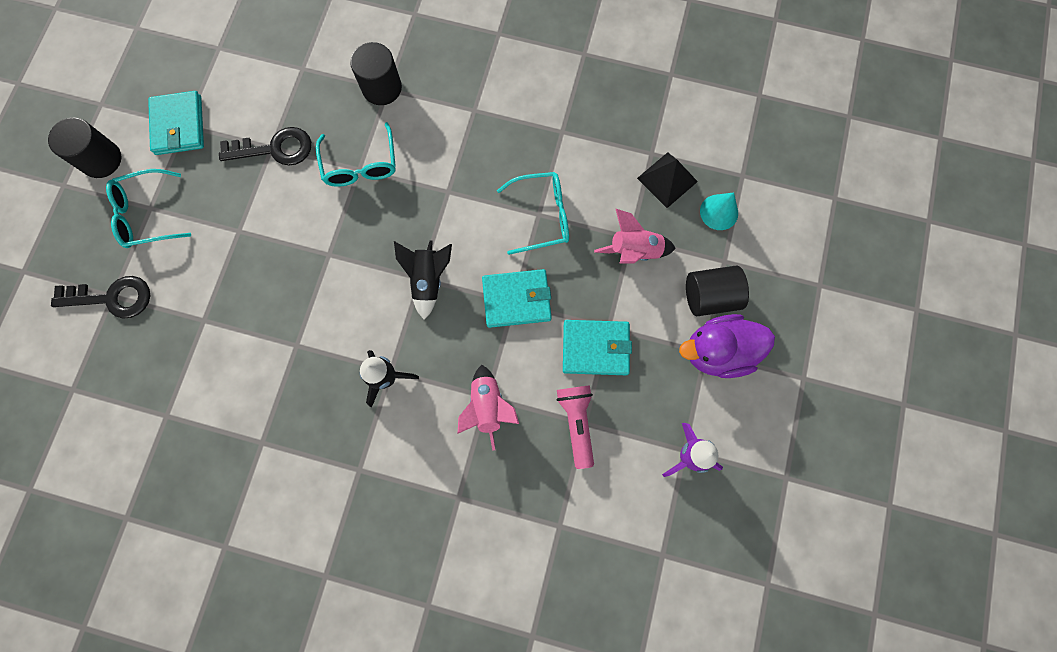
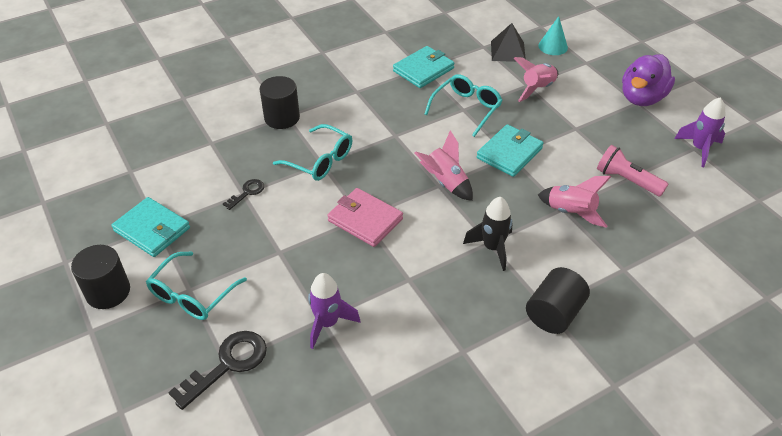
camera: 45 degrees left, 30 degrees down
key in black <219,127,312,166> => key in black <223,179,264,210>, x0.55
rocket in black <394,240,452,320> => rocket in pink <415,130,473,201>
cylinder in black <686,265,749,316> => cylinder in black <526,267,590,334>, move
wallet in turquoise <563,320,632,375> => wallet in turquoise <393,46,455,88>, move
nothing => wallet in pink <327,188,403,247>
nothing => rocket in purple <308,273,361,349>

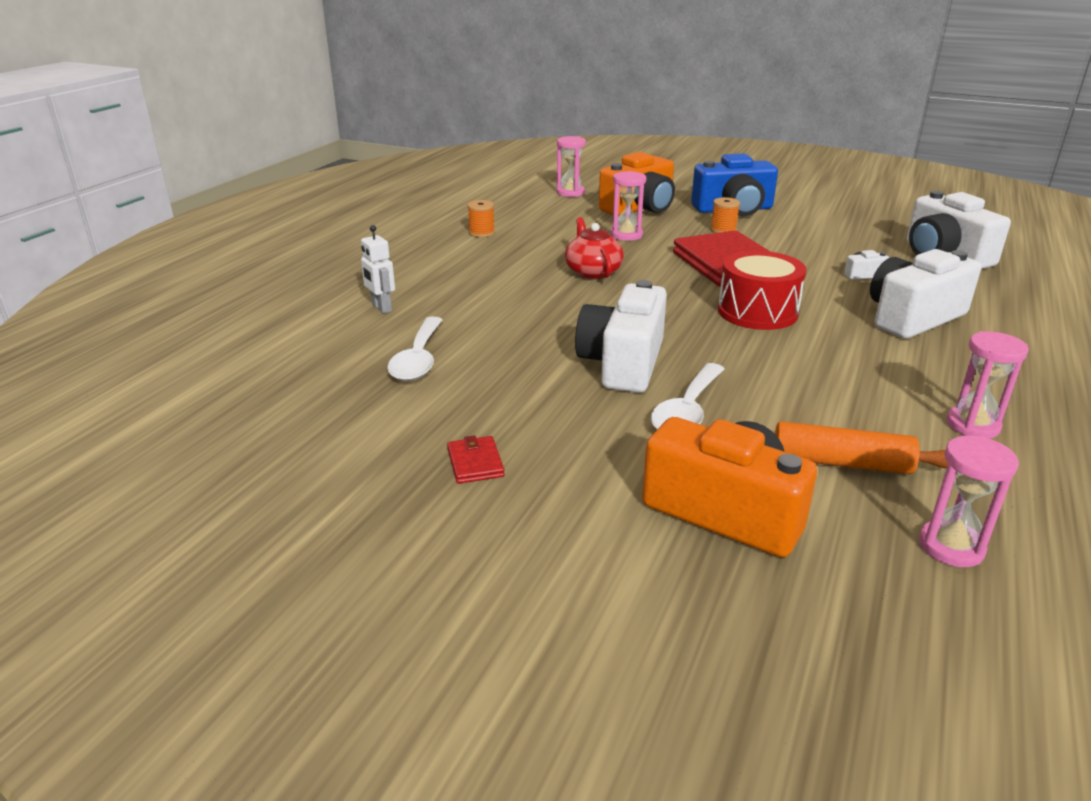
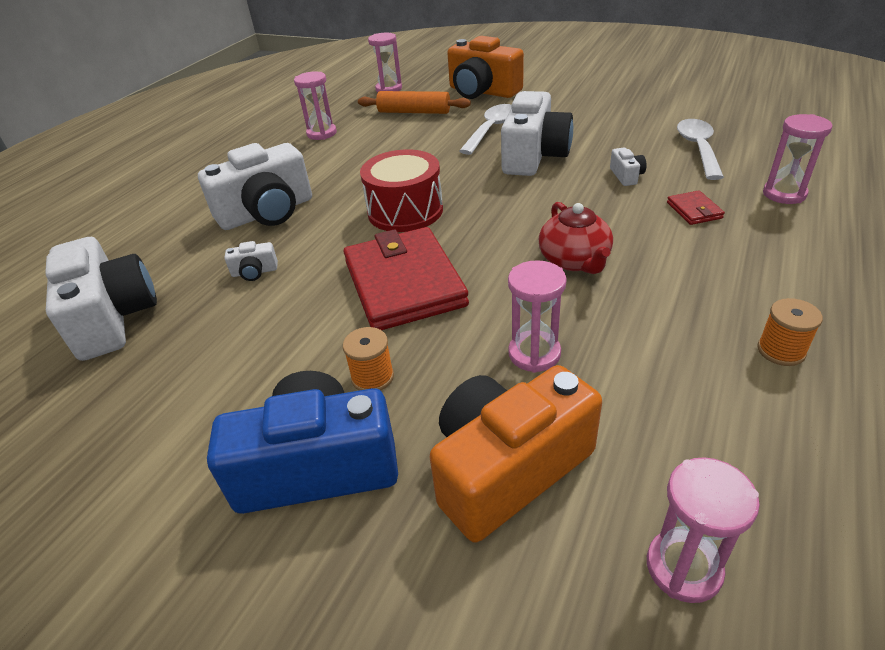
camera: 175 degrees left, 10 degrees up
robot in white <361,225,395,314> => hourglass in pink <763,114,832,204>
wallet in red <447,435,505,484> => wallet in red <667,190,725,225>, move
nothing => camera in white <610,148,646,186>

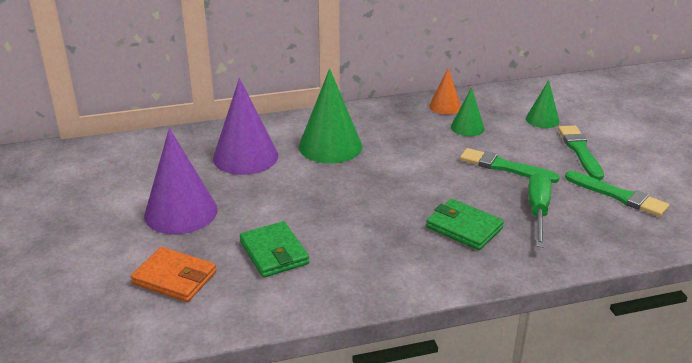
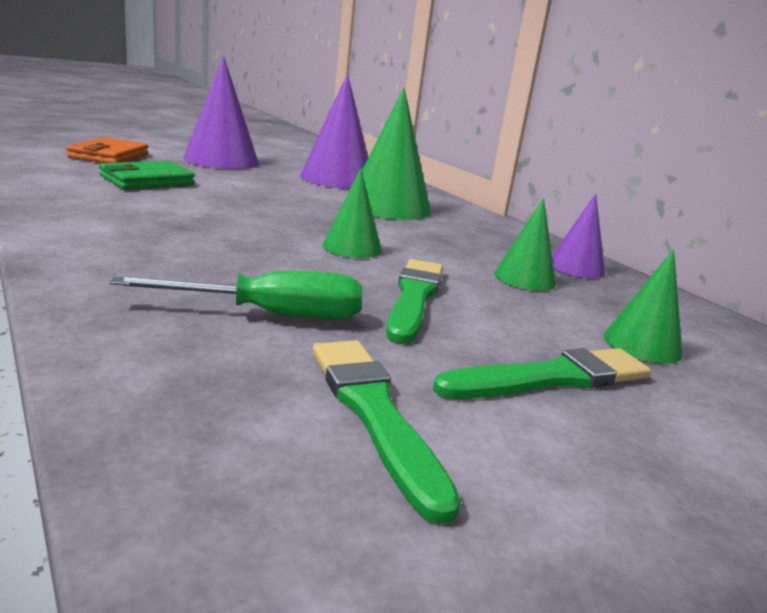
camera: 70 degrees right, 10 degrees down
cone in orange <429,68,461,115> => cone in purple <552,193,605,279>
brush in green <565,171,669,217> => brush in green <312,340,461,524>, 135 degrees clockwise
wallet in green <426,199,504,250> => nothing
nothing => cone in green <323,169,382,258>

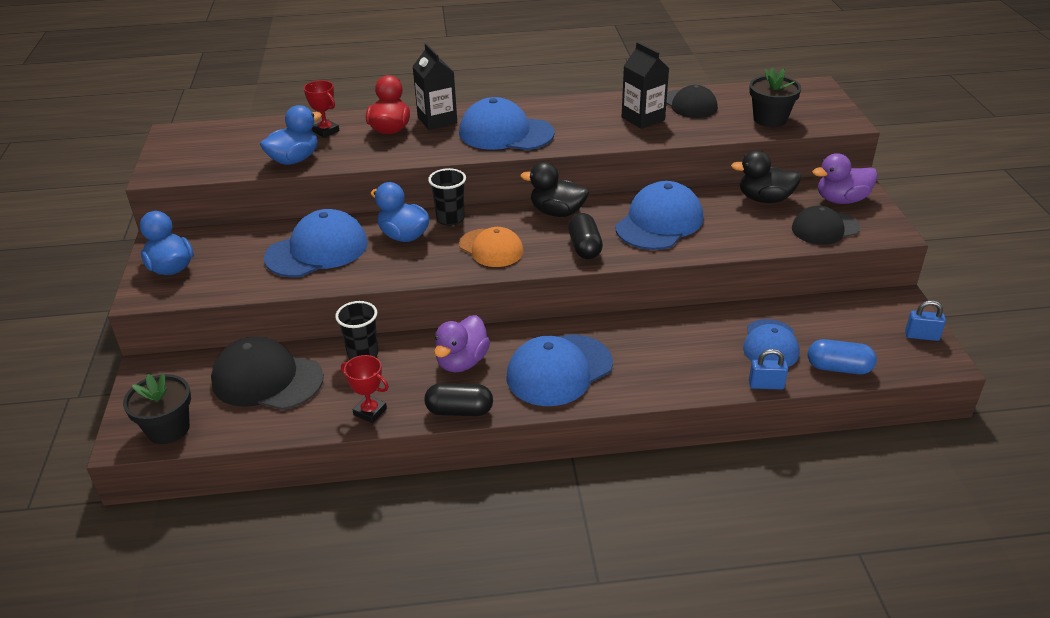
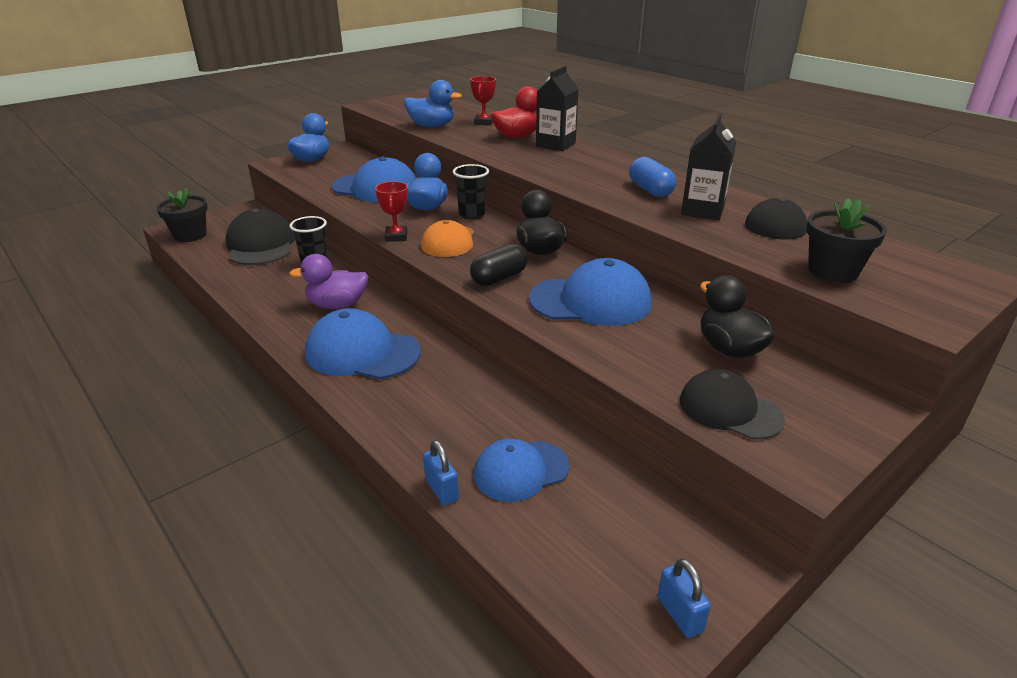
camera: 55 degrees right, 5 degrees down
cap in blue <459,97,555,150> => nothing
duck in purple <812,153,878,204> => nothing
capsule in blue <808,339,877,374> => capsule in blue <629,157,676,197>, move
trophy in red <341,355,389,423> => trophy in red <375,181,408,242>, move
capsule in black <424,383,493,416> => nothing

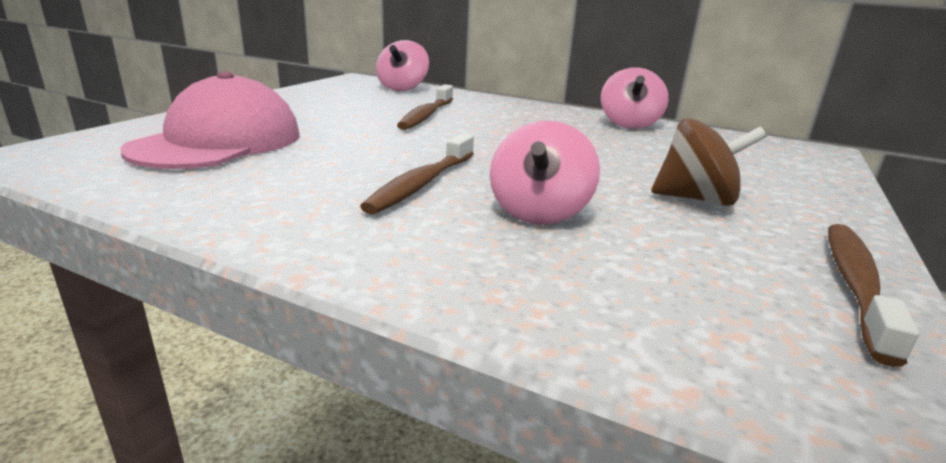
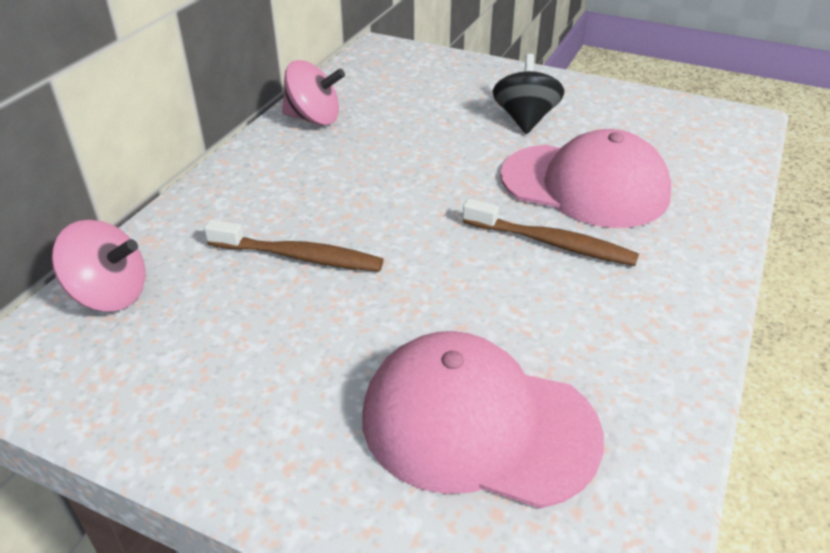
camera: 90 degrees left, 15 degrees up
spinning top in brown <651,118,767,206> => spinning top in black <493,54,564,134>
spinning top in pink <490,121,600,225> => cap in pink <500,129,671,228>
toothbrush in brown <828,224,919,367> => nothing

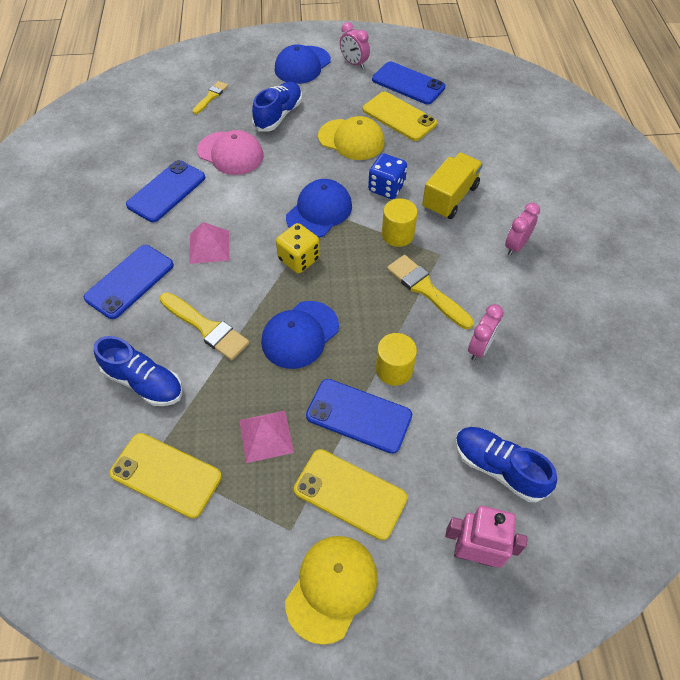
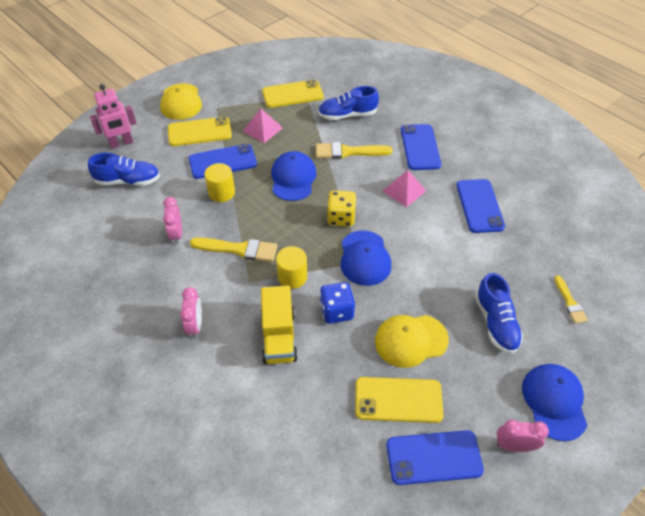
camera: 140 degrees right, 5 degrees down
cap in pink <197,130,264,175> => nothing

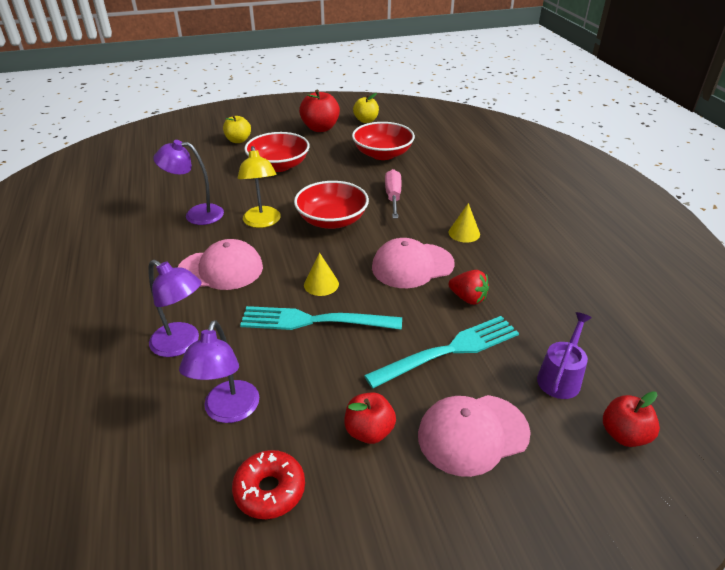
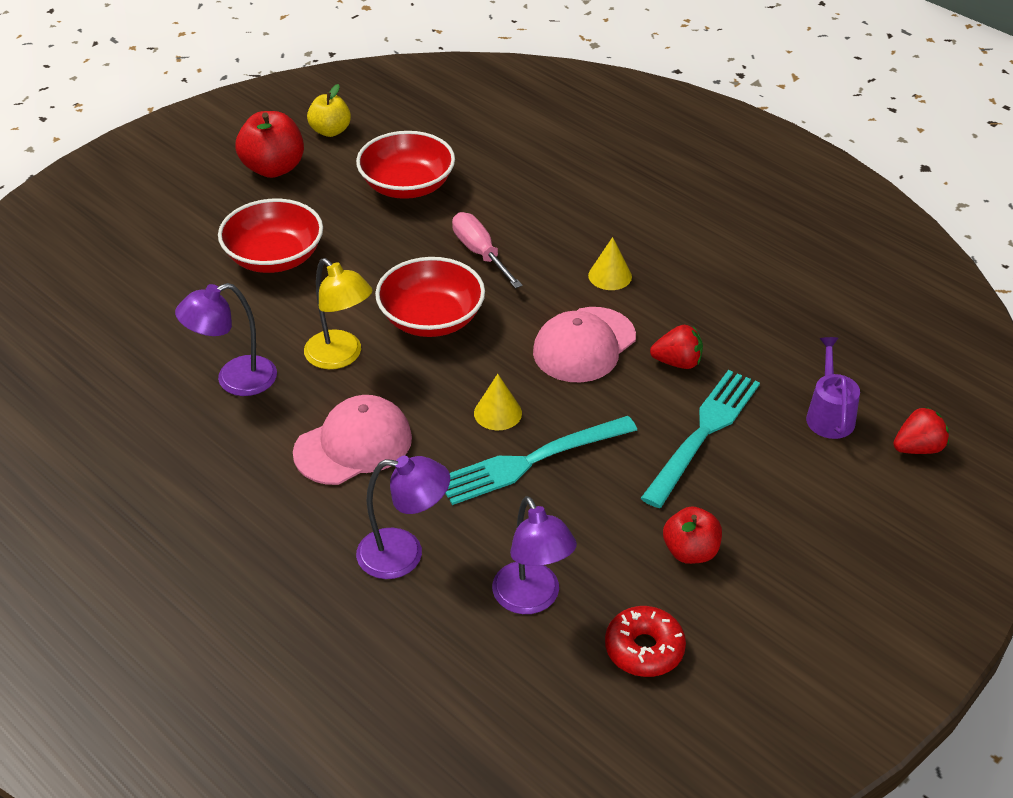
camera: 30 degrees left, 5 degrees up
apple in yellow <223,115,251,143> => nothing
apple in red <603,391,660,447> => strawberry in red <893,407,949,454>
cap in pink <418,395,531,477> => nothing

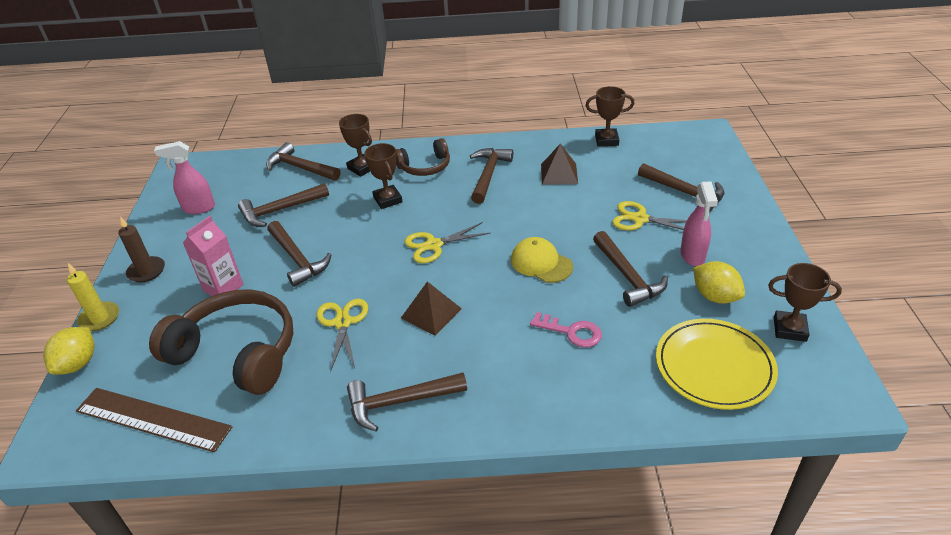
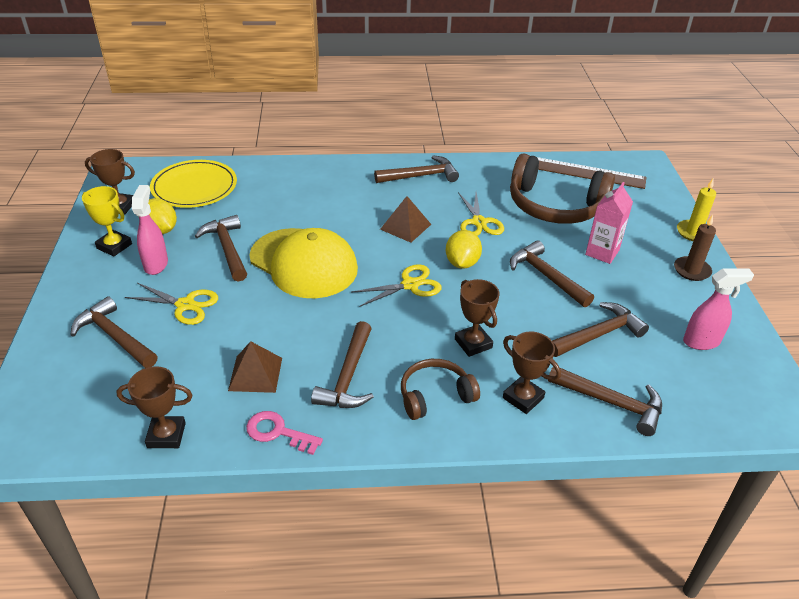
camera: 175 degrees right, 0 degrees up
cap in yellow <511,237,573,283> => cap in yellow <249,228,358,298>, x1.84
key in pink <530,312,602,348> => key in pink <246,411,323,455>, move
lemon in yellow <43,327,95,375> => lemon in yellow <446,230,482,269>, move
nothing => trophy in yellow <82,186,132,256>

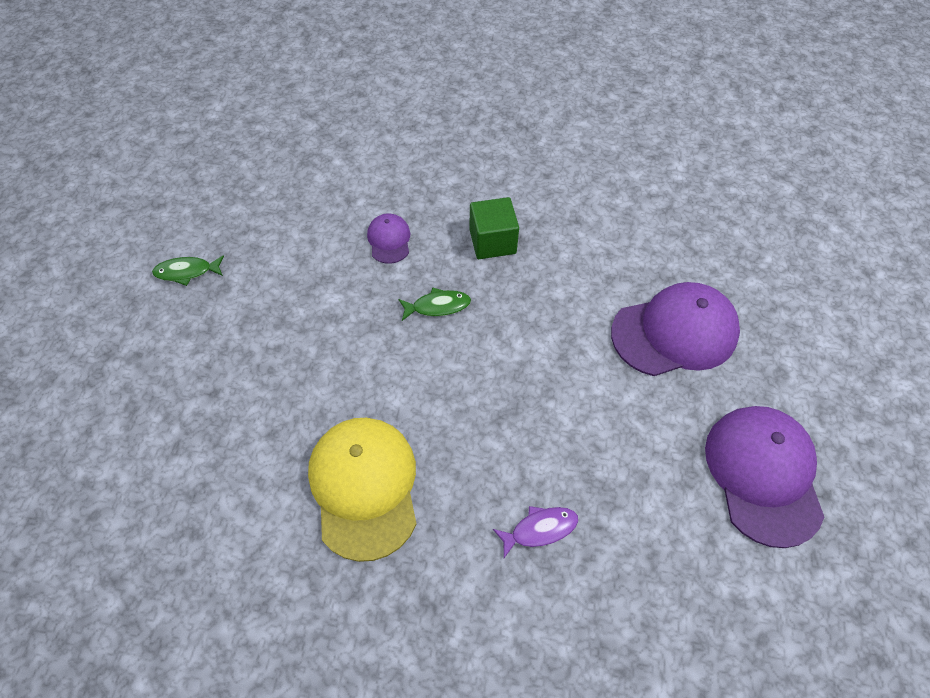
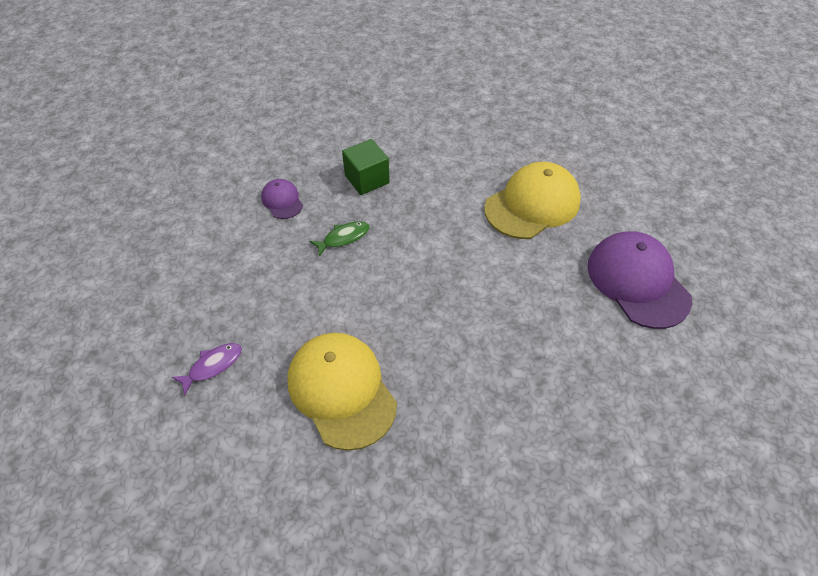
camera: 20 degrees left, 5 degrees down
fish in green <152,255,224,286> => nothing
cap in purple <611,282,740,376> => cap in yellow <484,162,581,239>
fish in purple <493,506,579,558> => fish in purple <172,343,242,396>, move

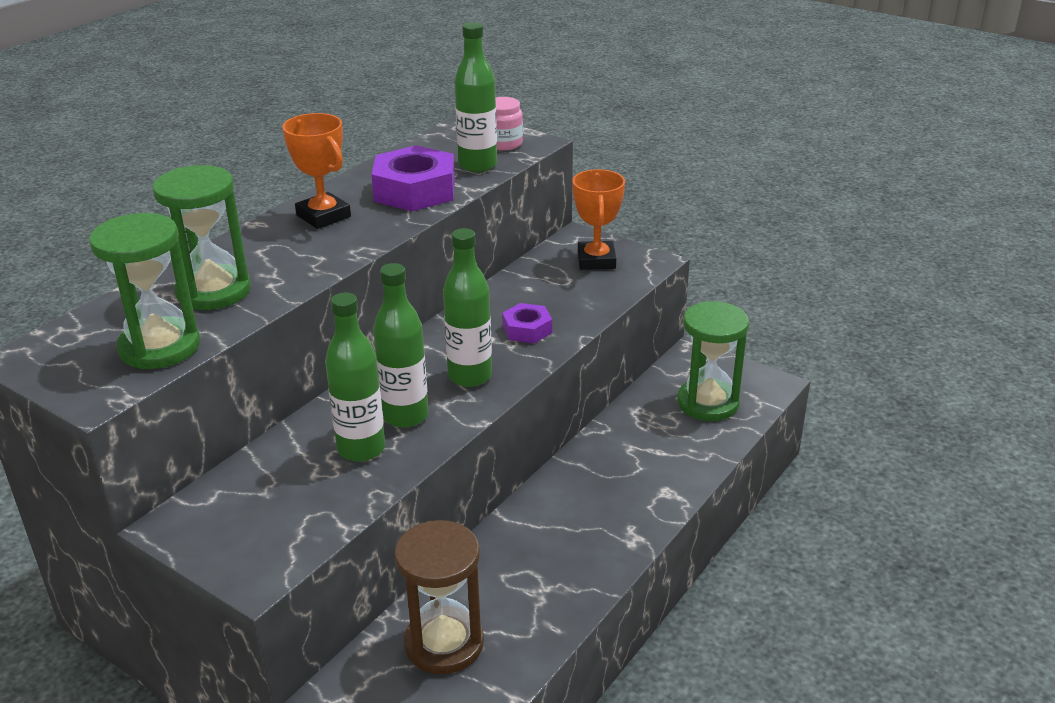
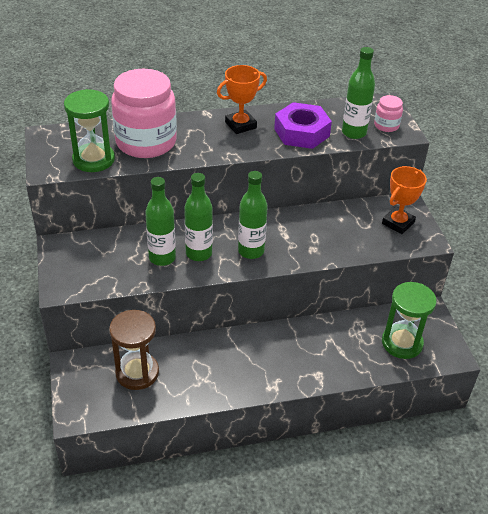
camera: 40 degrees right, 10 degrees up
trophy in orange <282,113,351,229> => trophy in orange <217,65,267,134>, 60 degrees clockwise
hourglass in green <153,165,251,310> => jar in pink <111,69,177,158>
nut in purple <502,303,552,343> => nothing

